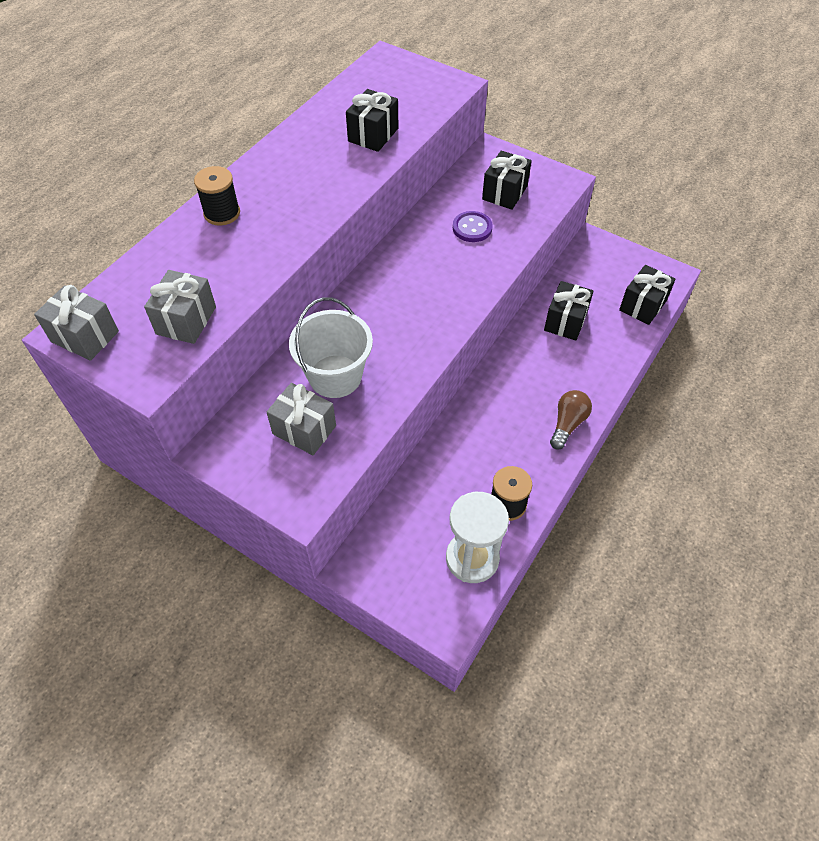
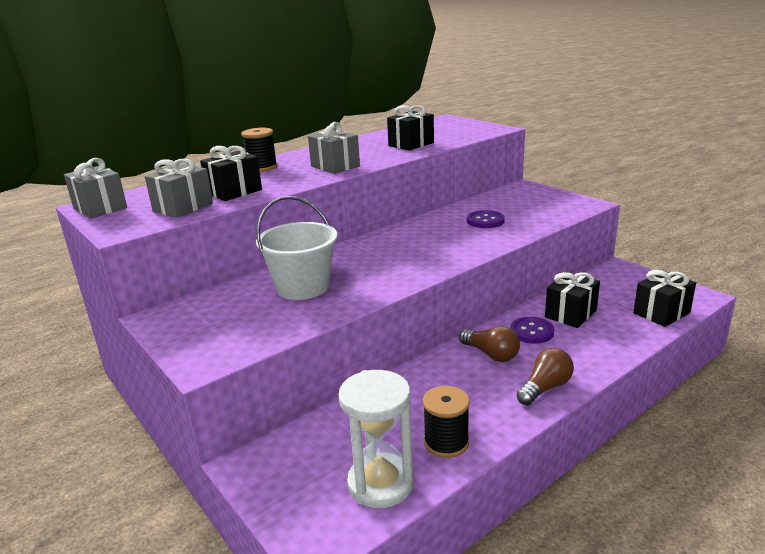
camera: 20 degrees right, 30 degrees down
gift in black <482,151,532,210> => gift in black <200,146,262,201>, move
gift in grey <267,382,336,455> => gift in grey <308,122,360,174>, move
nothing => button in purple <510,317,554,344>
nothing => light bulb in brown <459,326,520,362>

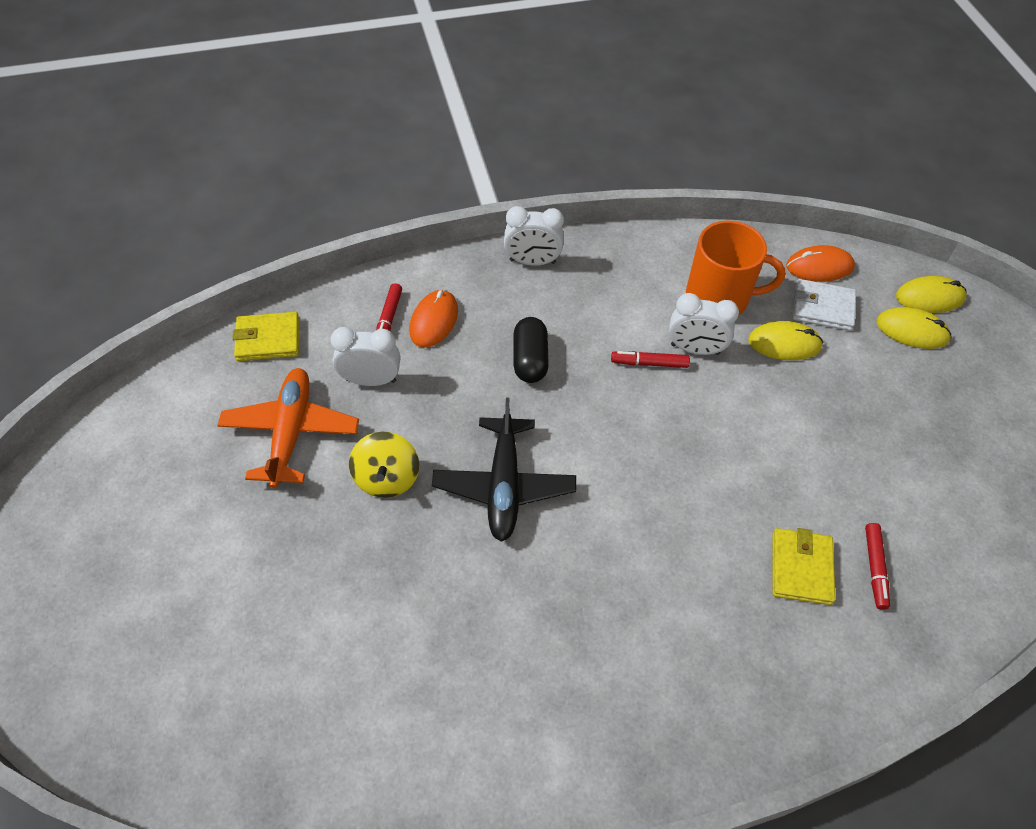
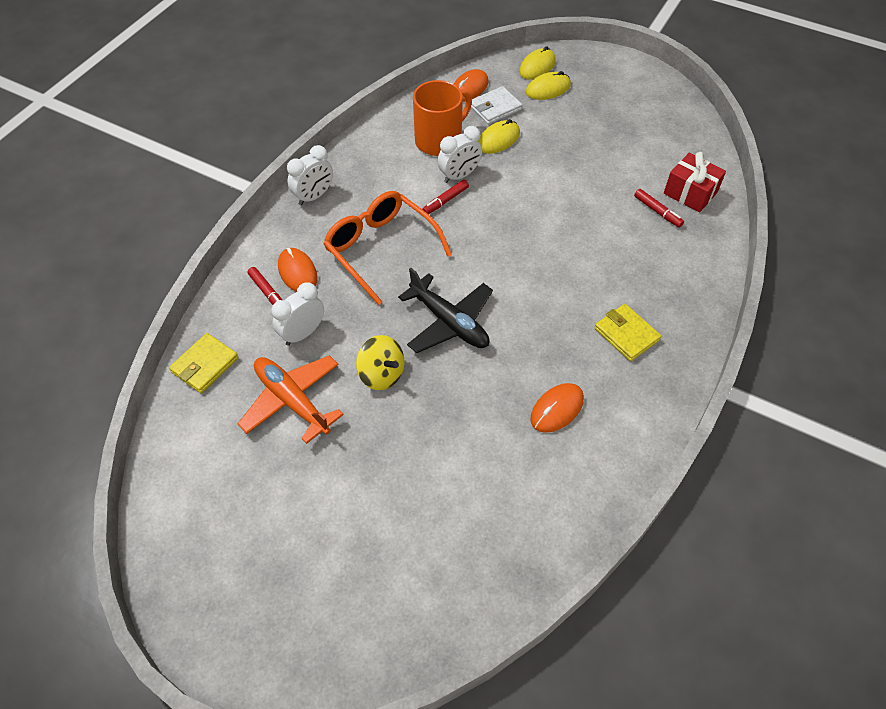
camera: 45 degrees left, 0 degrees up
capsule in black <513,317,549,383> => glasses in orange <323,191,452,305>
wallet in yellow <773,528,836,605> => wallet in yellow <594,304,661,361>, move
nothing => gift in red <664,152,726,213>
nothing => mouse in orange <530,383,584,433>

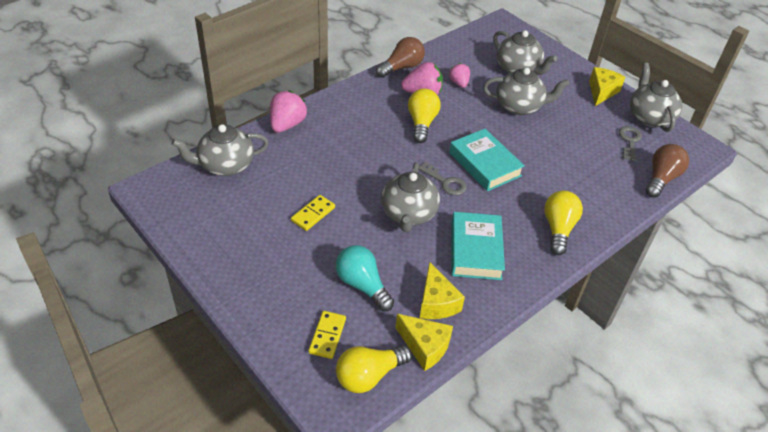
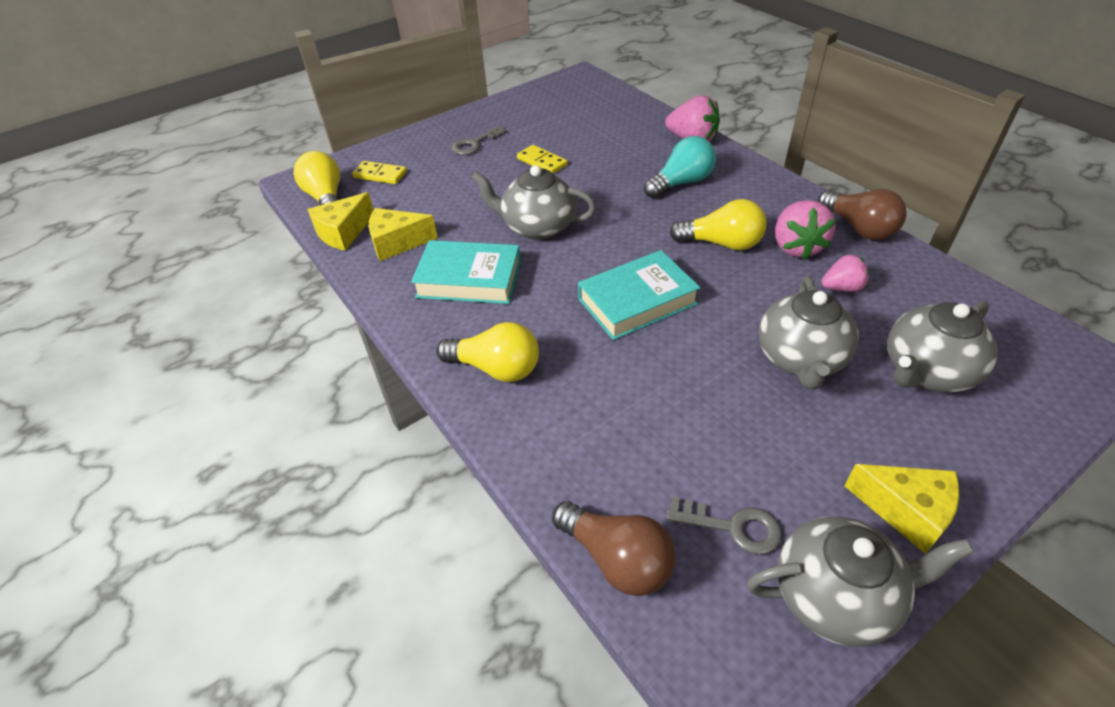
camera: 100 degrees right, 0 degrees up
teapot in grey <171,124,269,176> => nothing
key in grey <418,162,467,195> => key in grey <451,125,507,155>, move
light bulb in turquoise <336,245,394,311> => light bulb in turquoise <644,136,716,198>, move

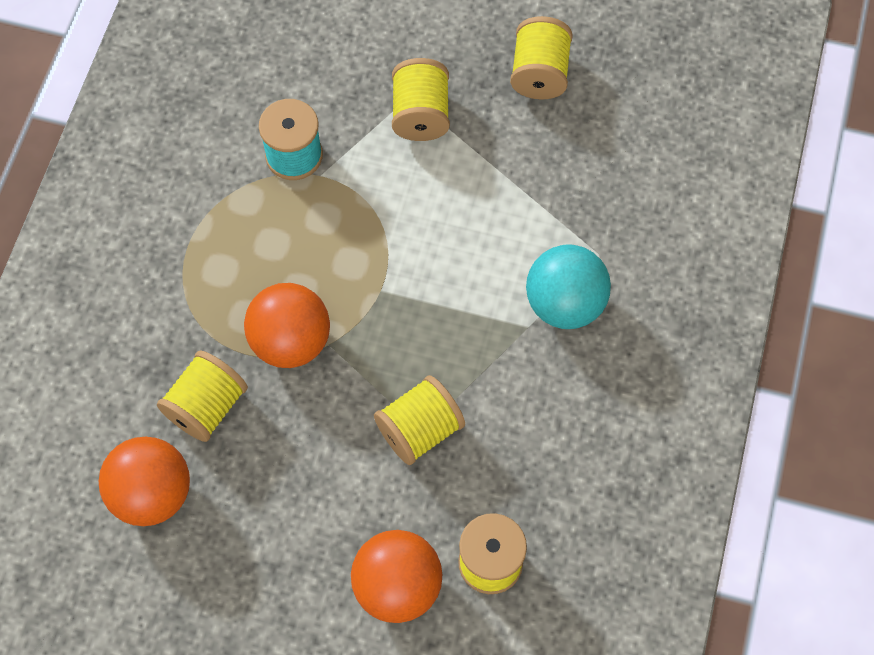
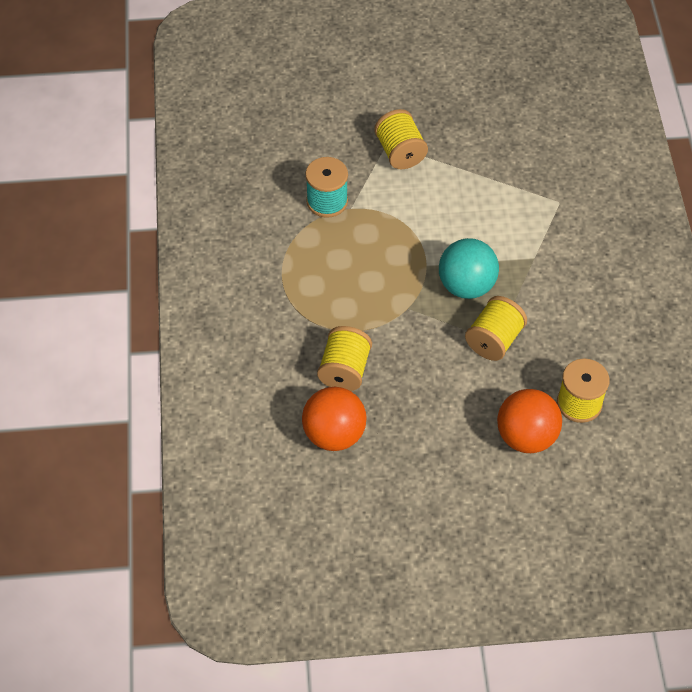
camera: 20 degrees left, 10 degrees down
spool in yellow <510,16,573,99> => nothing
ball in turquoise <526,245,611,329> => ball in turquoise <439,238,499,299>, move
ball in orange <244,283,330,368> => nothing

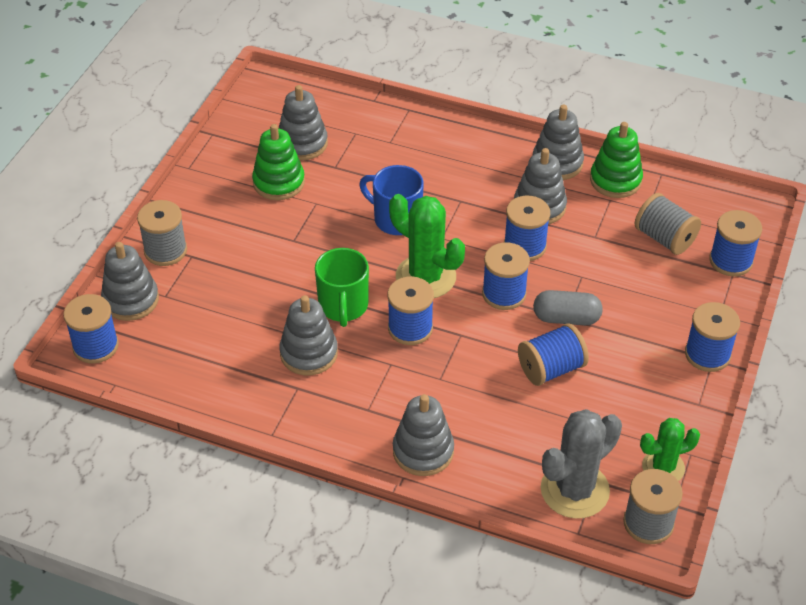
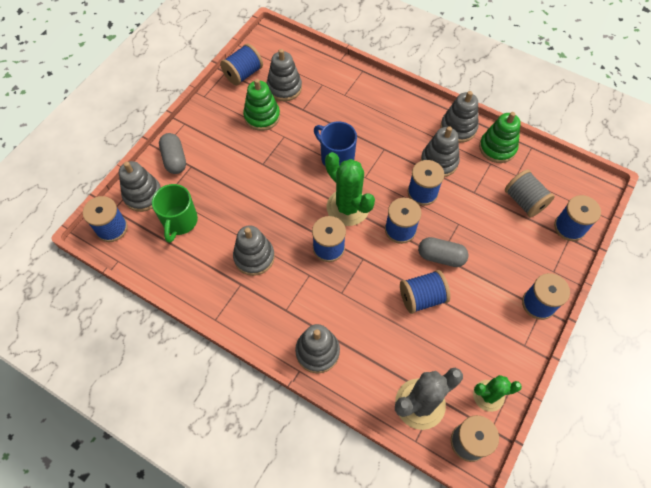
camera: 10 degrees right, 15 degrees up
spool in grey <137,200,187,266> => capsule in grey <159,133,186,174>
mug in green <315,248,369,327> => mug in green <152,184,198,243>, move
nothing => spool in blue <220,44,263,86>

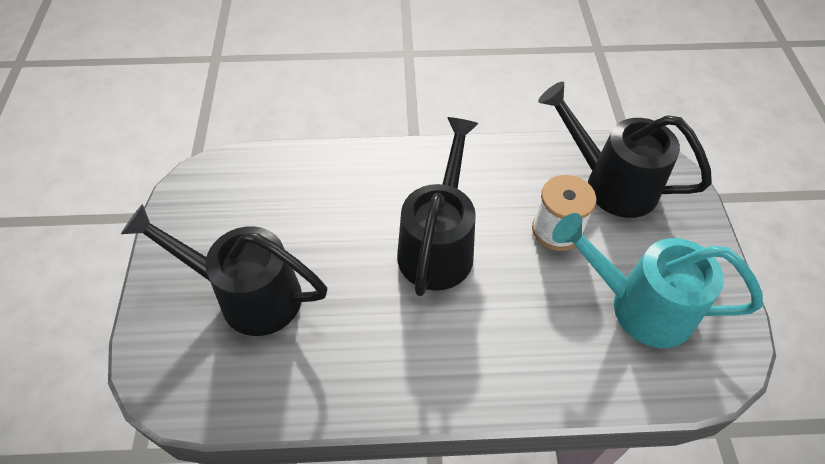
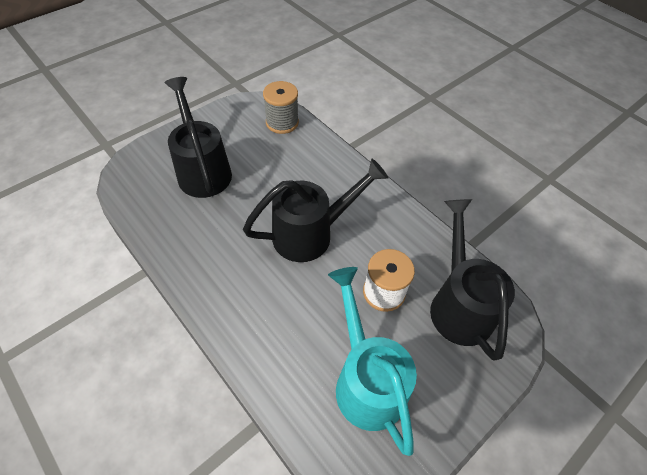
camera: 50 degrees right, 0 degrees up
nothing => spool in grey <263,81,299,134>

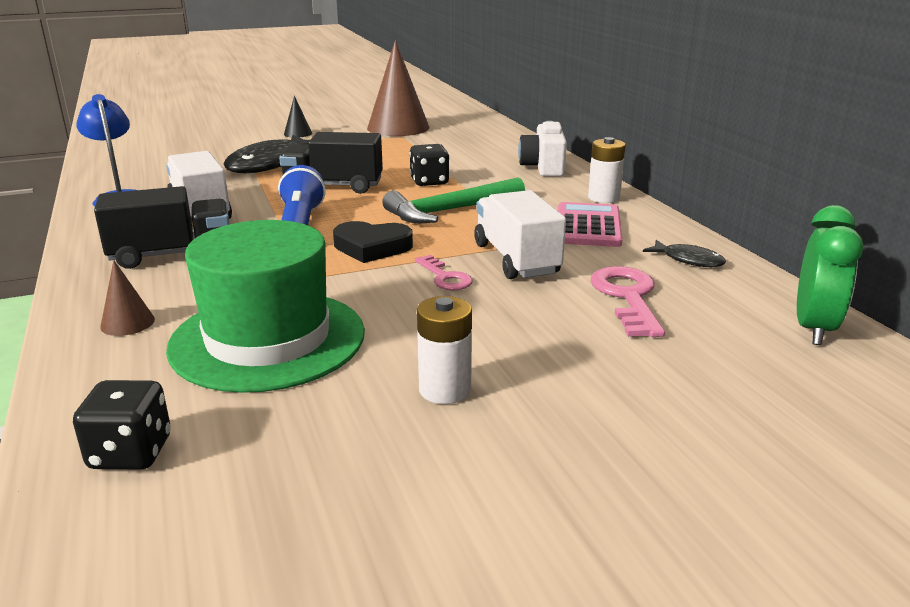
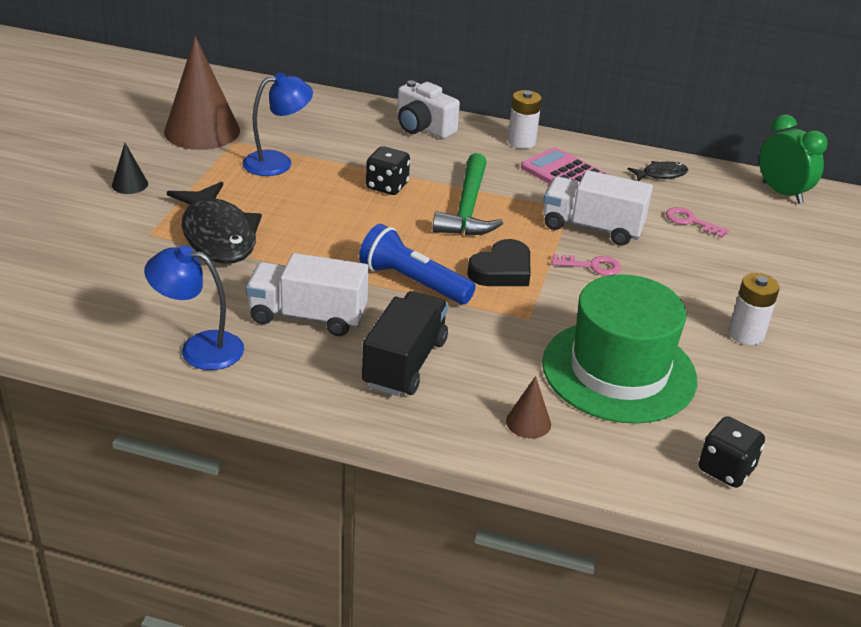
camera: 55 degrees left, 10 degrees up
truck in black <279,132,383,194> => nothing
key in pink <590,266,665,337> => key in pink <666,207,729,238>, x0.62
nothing => lamp in blue <242,73,313,176>

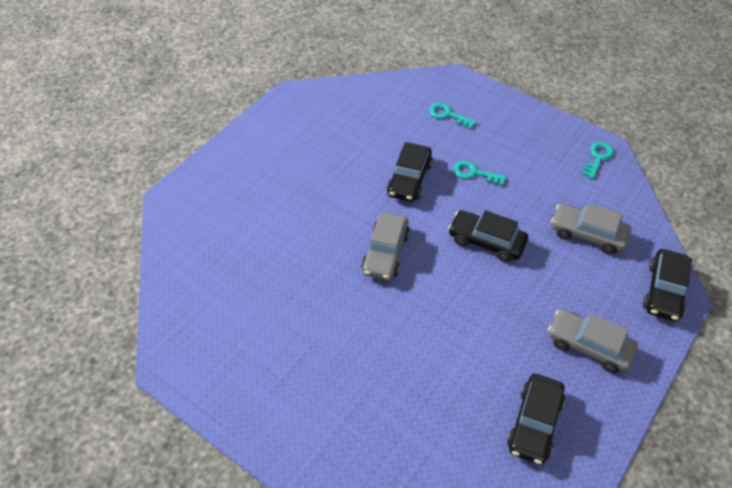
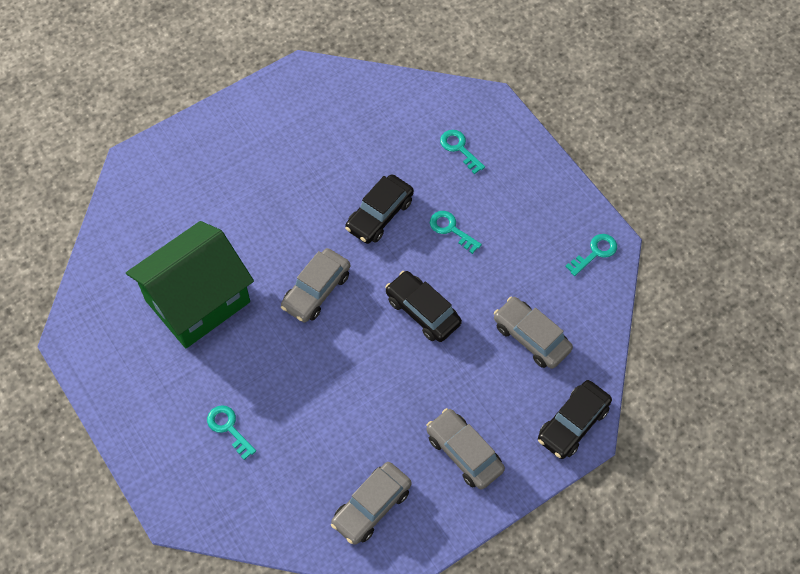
camera: 20 degrees right, 10 degrees up
car in black <507,374,565,465> => car in grey <331,462,412,545>
nothing => house in green <126,221,254,348>
nothing => key in turquoise <207,405,256,460>

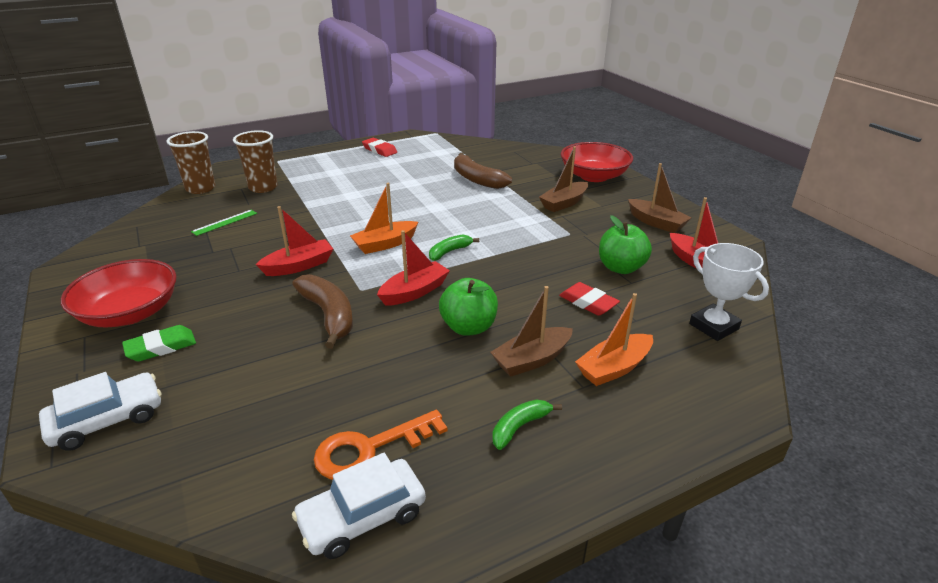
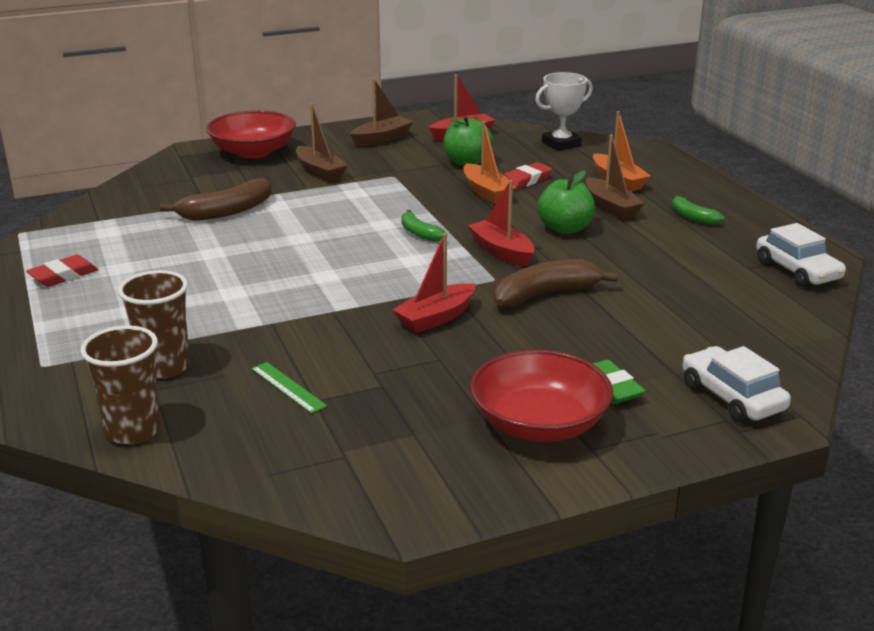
camera: 85 degrees left, 5 degrees down
boat in orange <350,183,418,254> => boat in orange <464,121,516,204>, move
boat in red <256,206,333,276> => boat in red <392,233,475,333>, 105 degrees counterclockwise
key in orange <314,410,448,480> => nothing

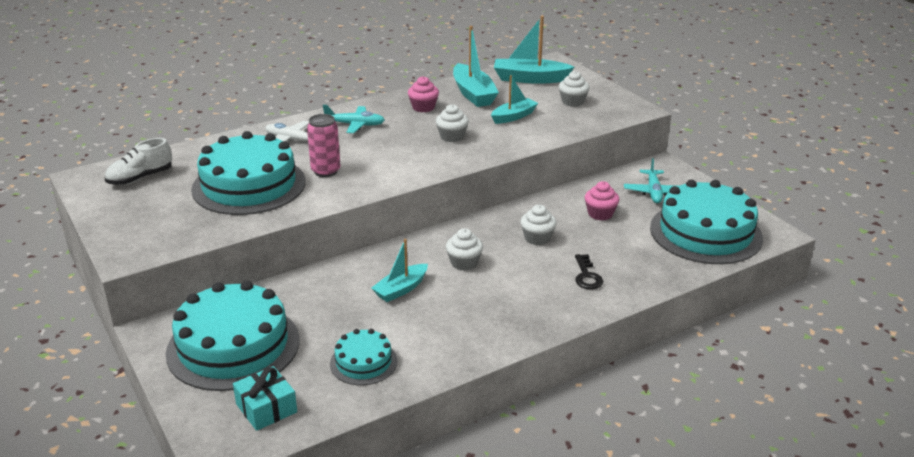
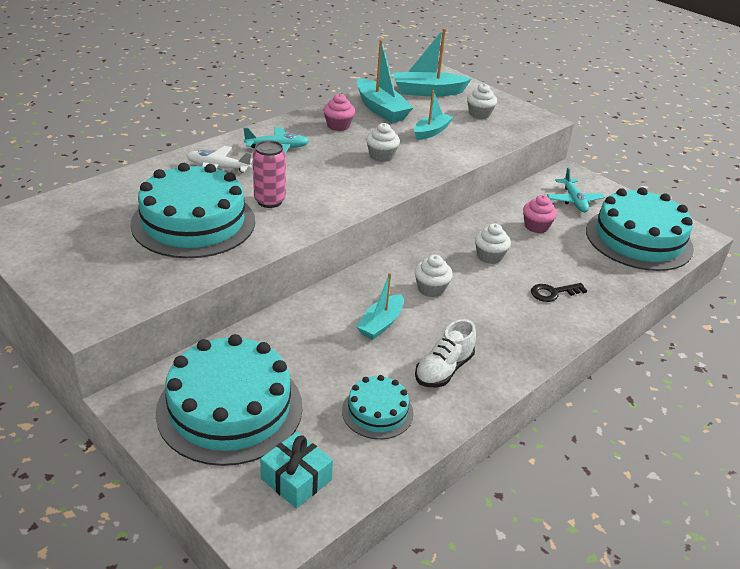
camera: 15 degrees left, 5 degrees up
shoe in white <105,138,172,185> => shoe in white <415,319,476,387>, move
key in black <575,254,603,289> => key in black <531,283,587,302>, 90 degrees clockwise

